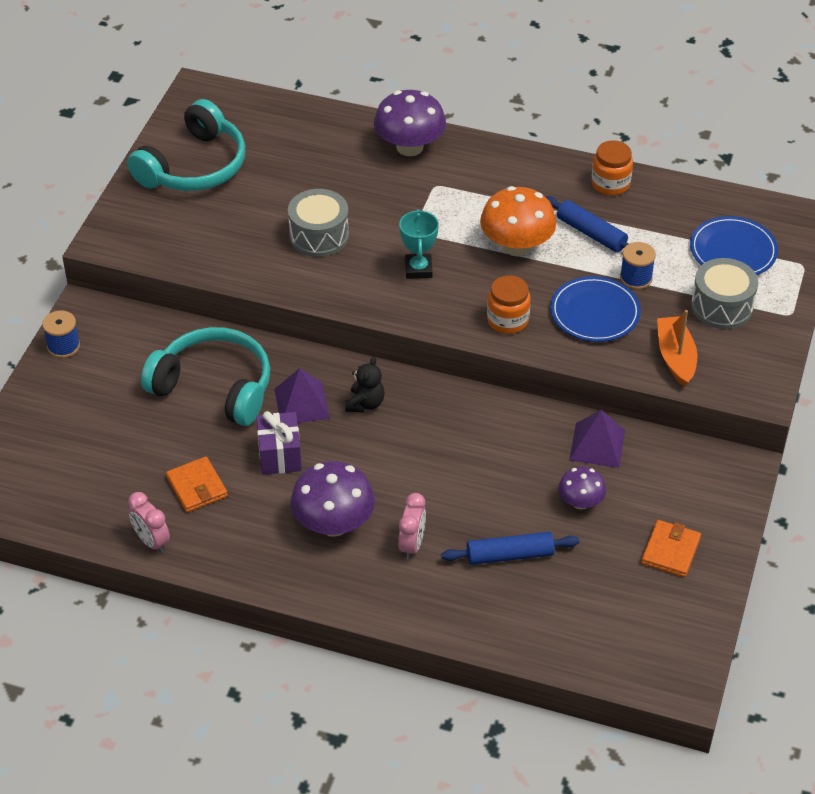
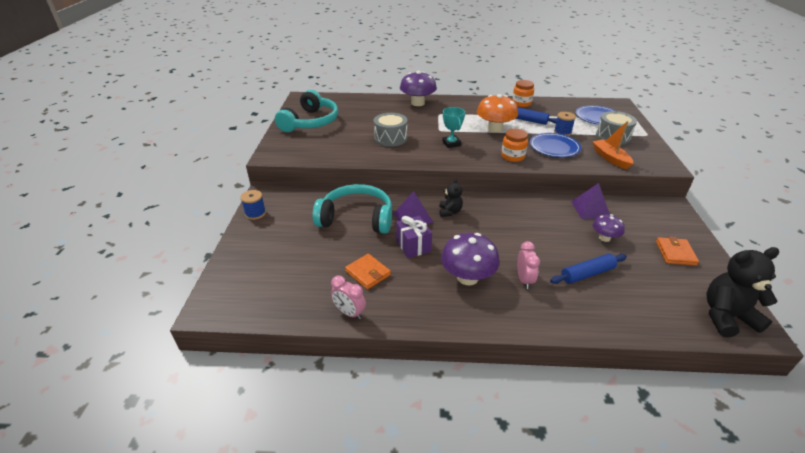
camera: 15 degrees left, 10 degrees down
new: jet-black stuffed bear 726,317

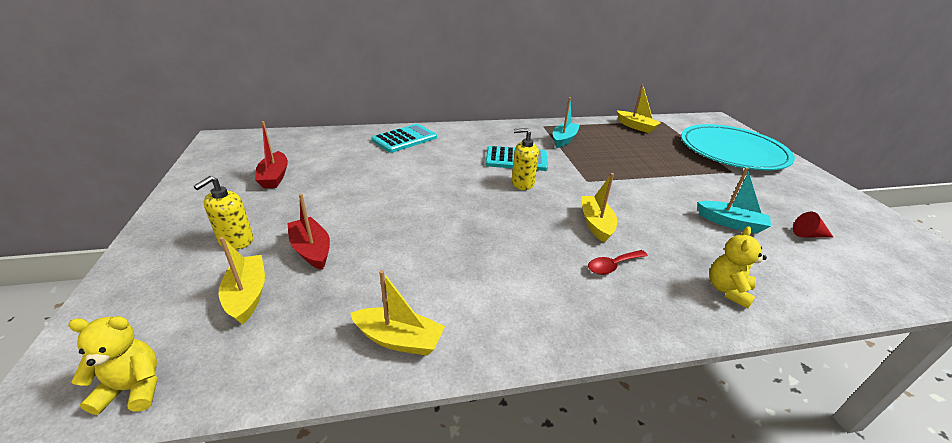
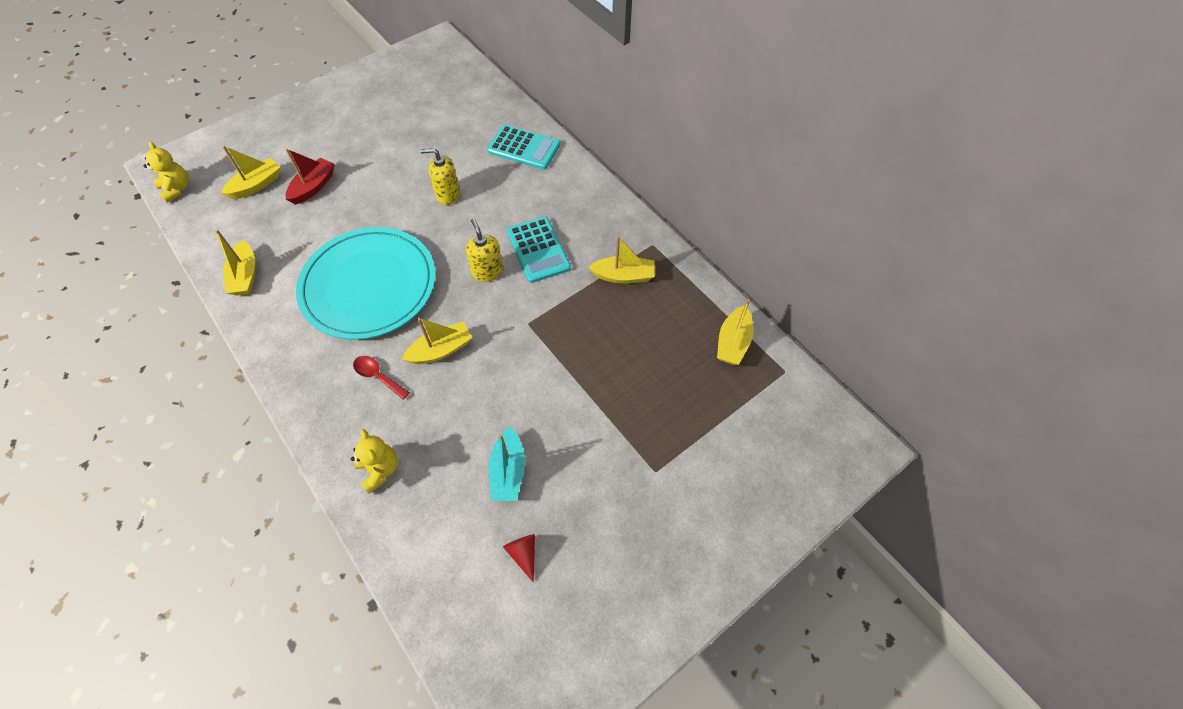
camera: 65 degrees right, 25 degrees up
gone: scarlet sailboat 274,177
shifted: teal dinner plate 732,151 to 369,285; bright yellow soap dispenser 236,241 to 448,195
repainted: teal sailboat 564,140 to bright yellow sailboat 623,276
rotated: bright yellow stuffed bear 728,290 = 380,470 60 degrees clockwise

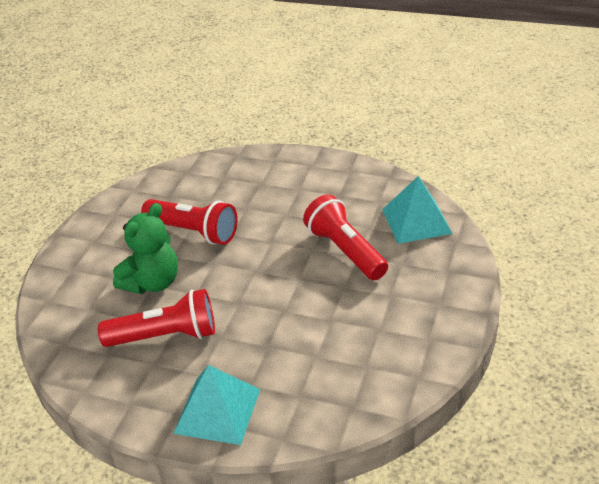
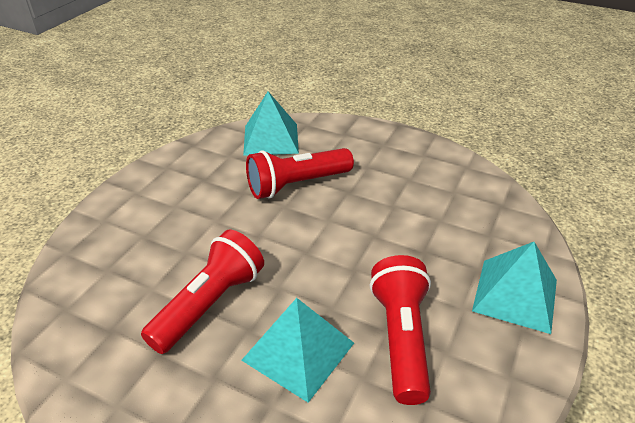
camera: 85 degrees left, 0 degrees up
swapped: leaf-green stuffed bear 152,283 to teal pyramid 298,351

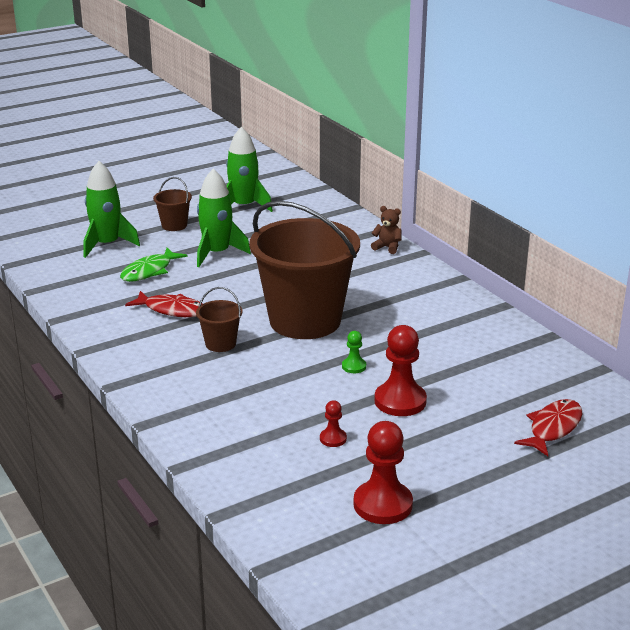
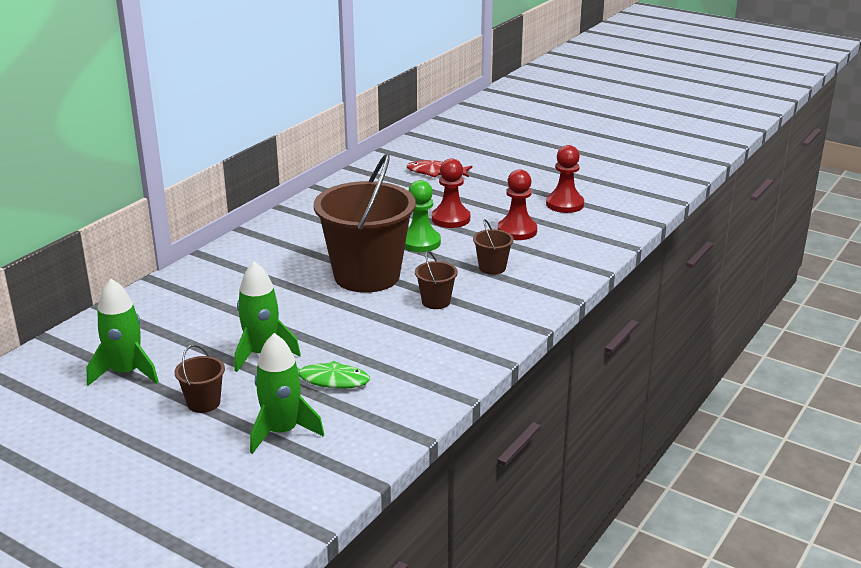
camera: 115 degrees left, 0 degrees up
gone: scarlet fish 172,310; russet stuffed bear 387,247
new: russet sand bucket 492,268
scaled: leaf-green chess pawn 354,366 = 420,242 x2.02; scarlet chess pawn 333,439 = 517,231 x2.02

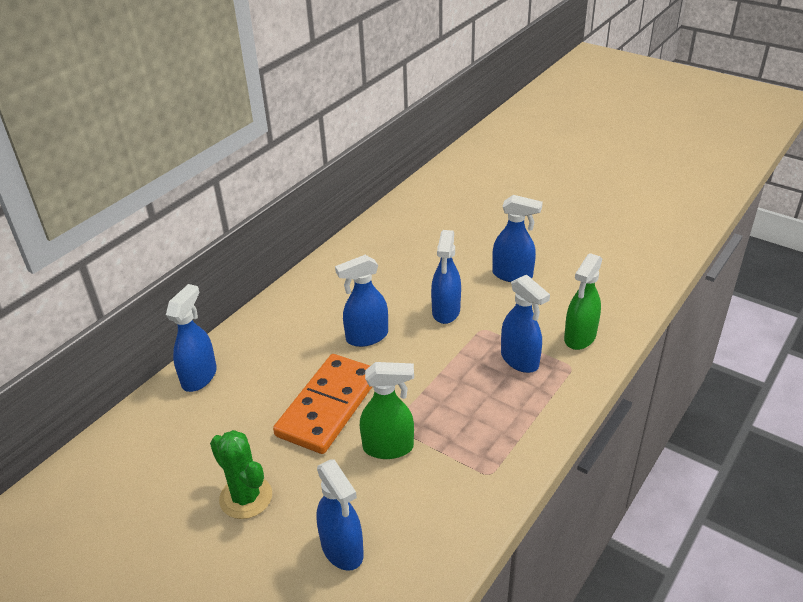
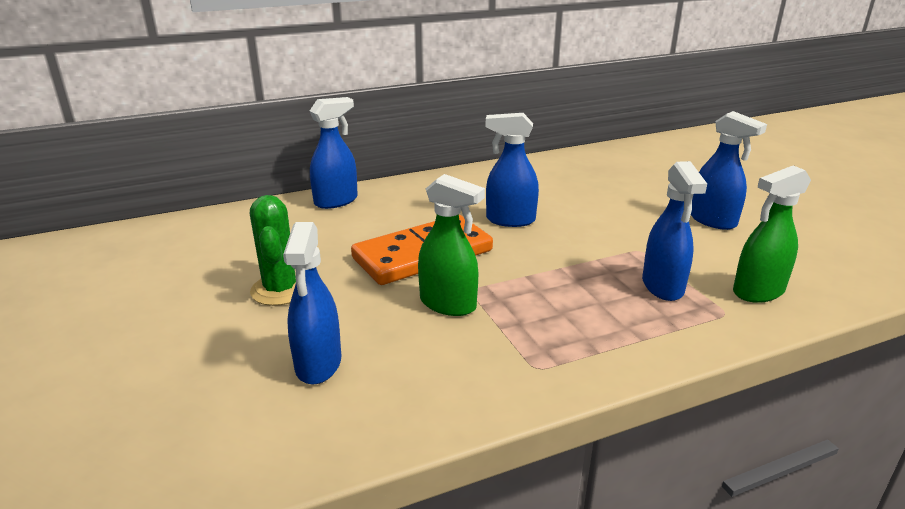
camera: 30 degrees right, 10 degrees down
gone: cobalt sprayer 446,311

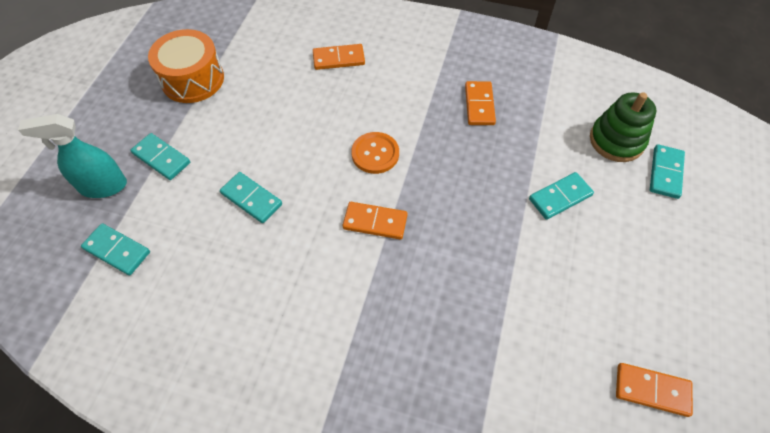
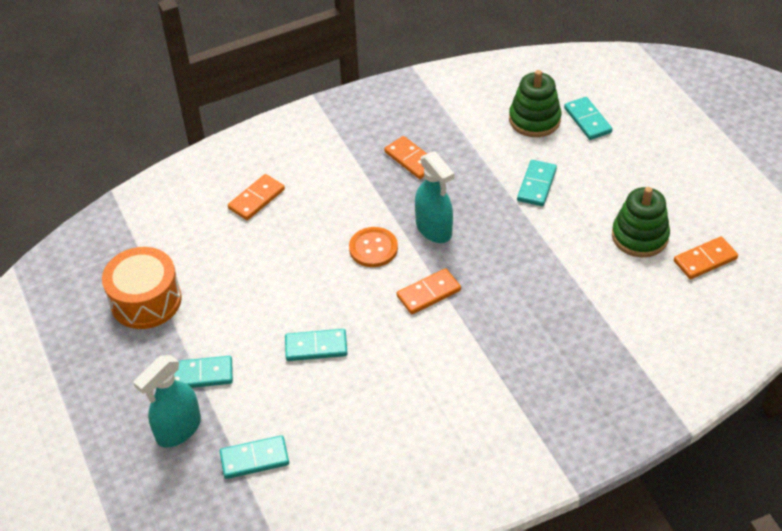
camera: 40 degrees left, 10 degrees down
new: teal sprayer 434,229; leaf-green stacking toy 639,236

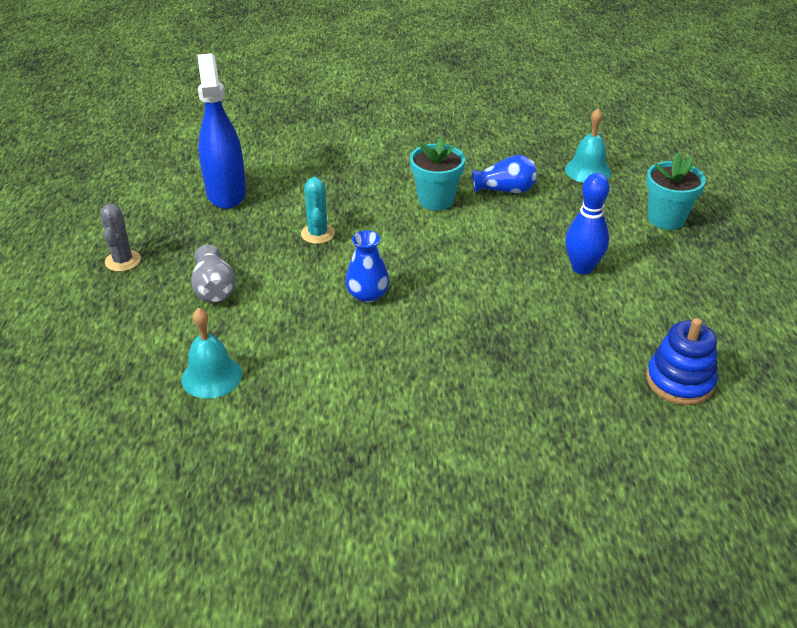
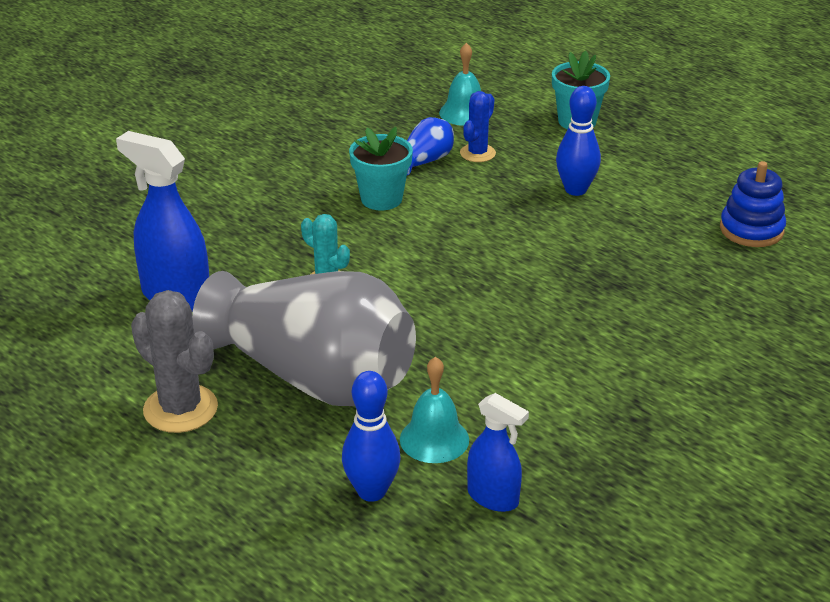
camera: 45 degrees left, 5 degrees down
gone: cobalt vase 367,294
new: cobalt tenpin 371,491; cobalt cactus 477,153; cobalt sprayer 493,497
scaled: gray cactus 123,261 = 180,409 x1.62; gray vase 214,289 = 314,377 x2.49

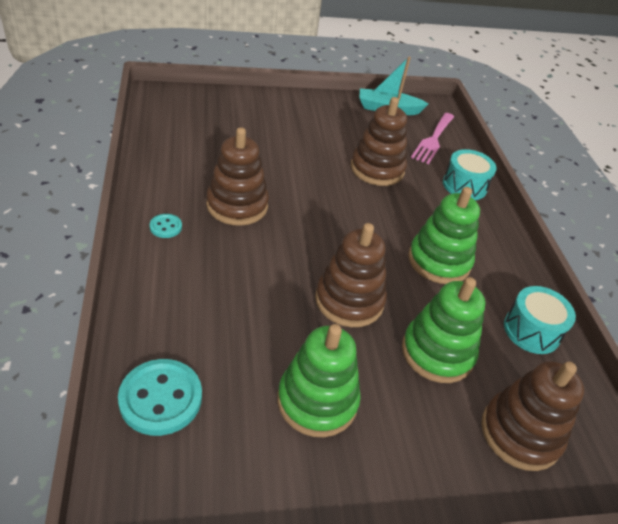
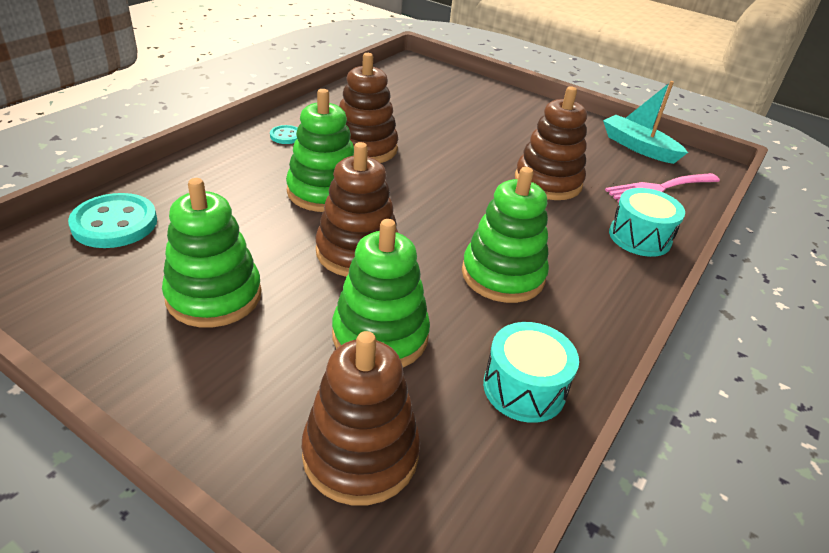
camera: 45 degrees right, 5 degrees down
new: leaf-green stacking toy 324,192

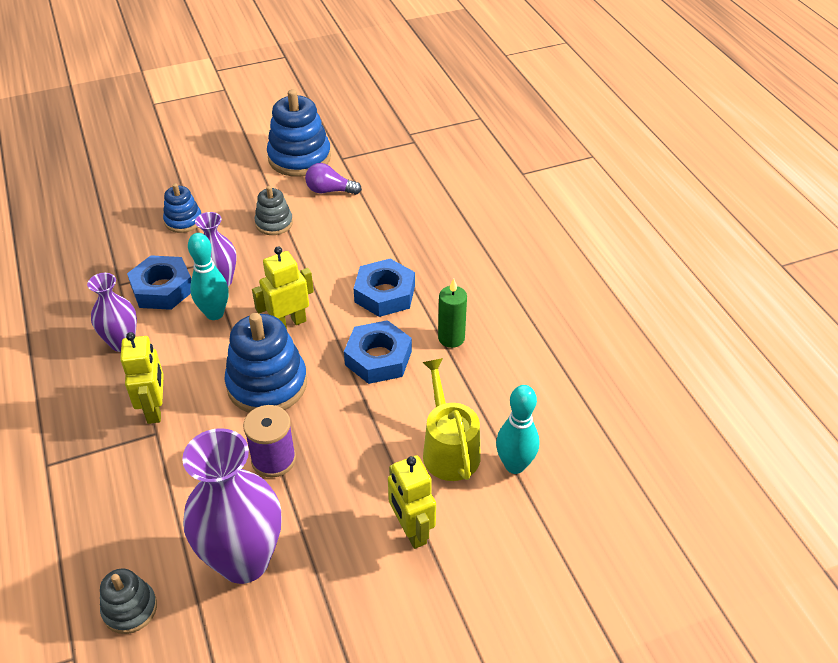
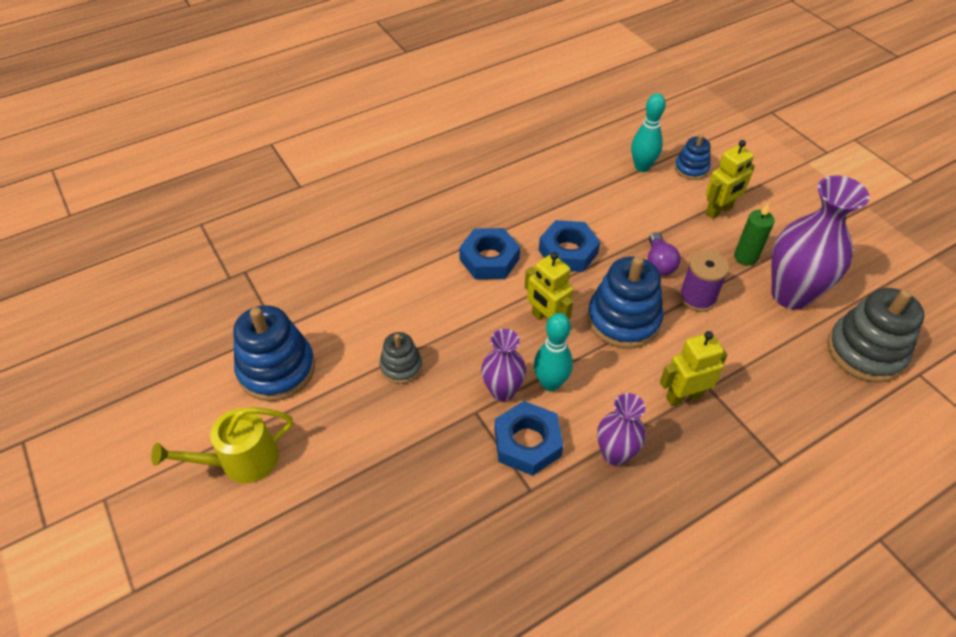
camera: 100 degrees left, 5 degrees up
shifted: bright yellow watering pot 449,450 to 242,460; violet lightbulb 330,190 to 659,263; cobalt stacking toy 183,221 to 691,169; leaf-green pillar candle 451,338 to 745,257
scaled: gray stacking toy 130,609 = 865,351 x1.81

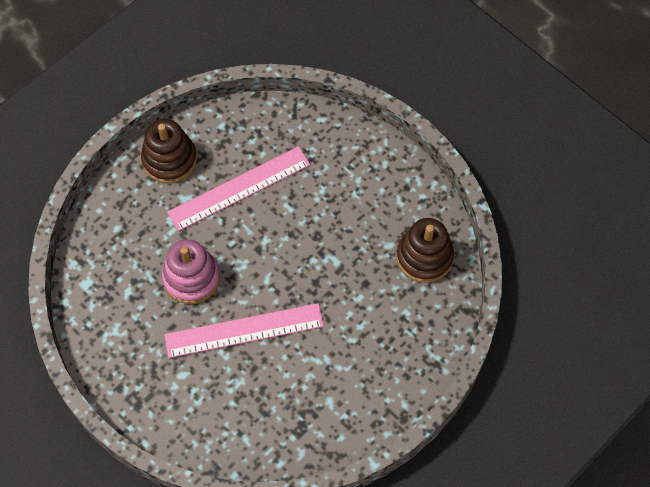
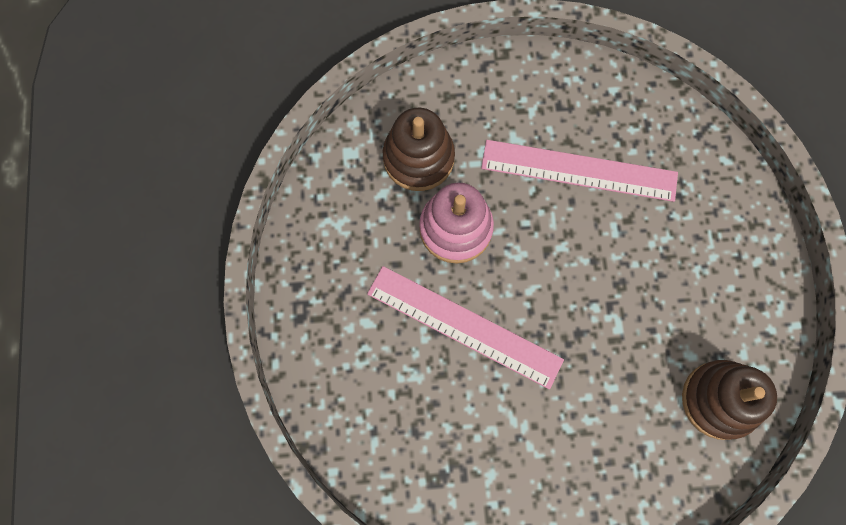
camera: 40 degrees right, 10 degrees up
shifted: russet stacking toy 169,160 to 418,158

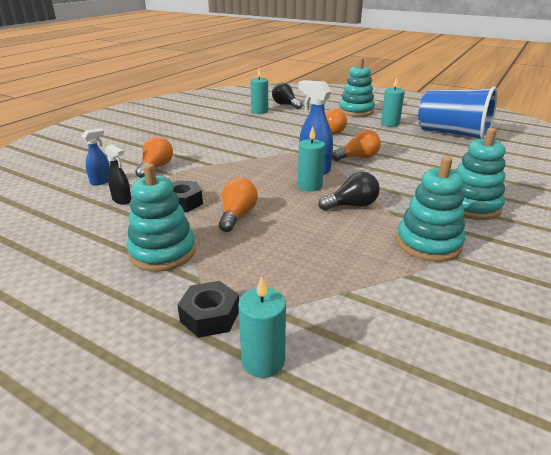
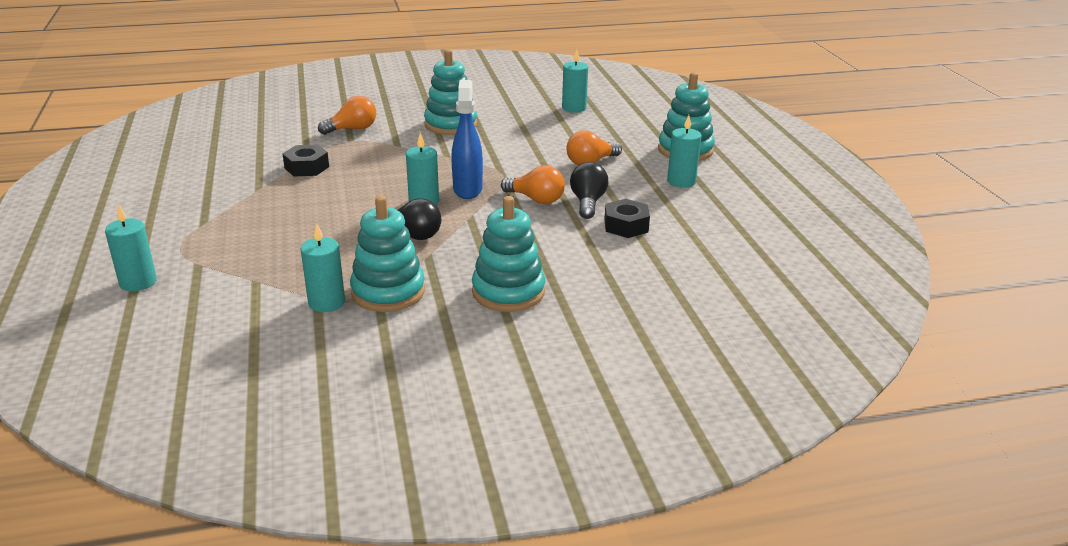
camera: 45 degrees right, 0 degrees up
gone: cobalt sprayer 101,181; jet-black sprayer 122,200; bright orange lightbulb 237,215; cobalt tumbler 453,134
new: teal pillar candle 326,302
shifted: teal stacking toy 162,252 to 450,124; jet-black lightbulb 285,105 to 587,202; jet-black hexagon nut 210,316 to 626,226

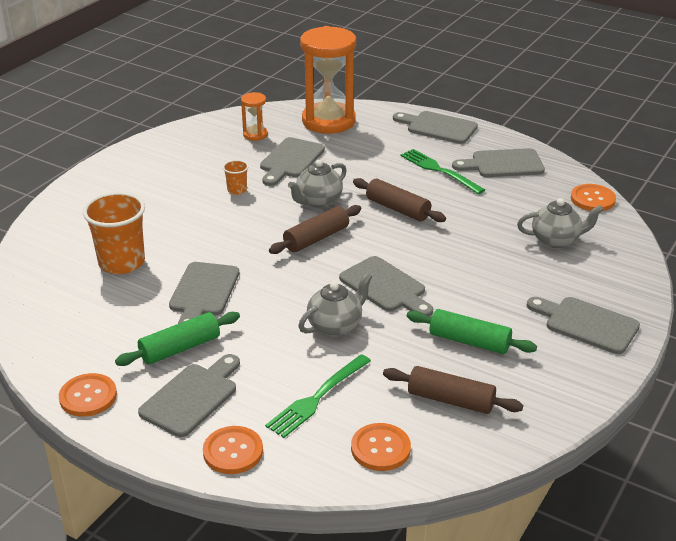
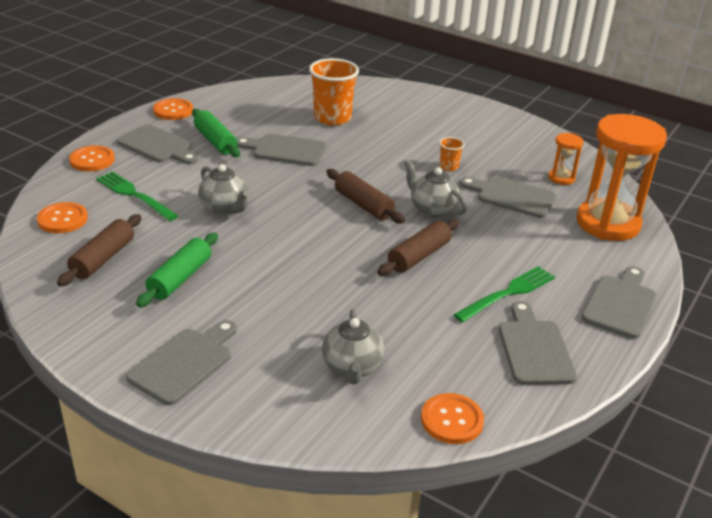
camera: 90 degrees right, 0 degrees up
gone: gray cutting board 385,287

